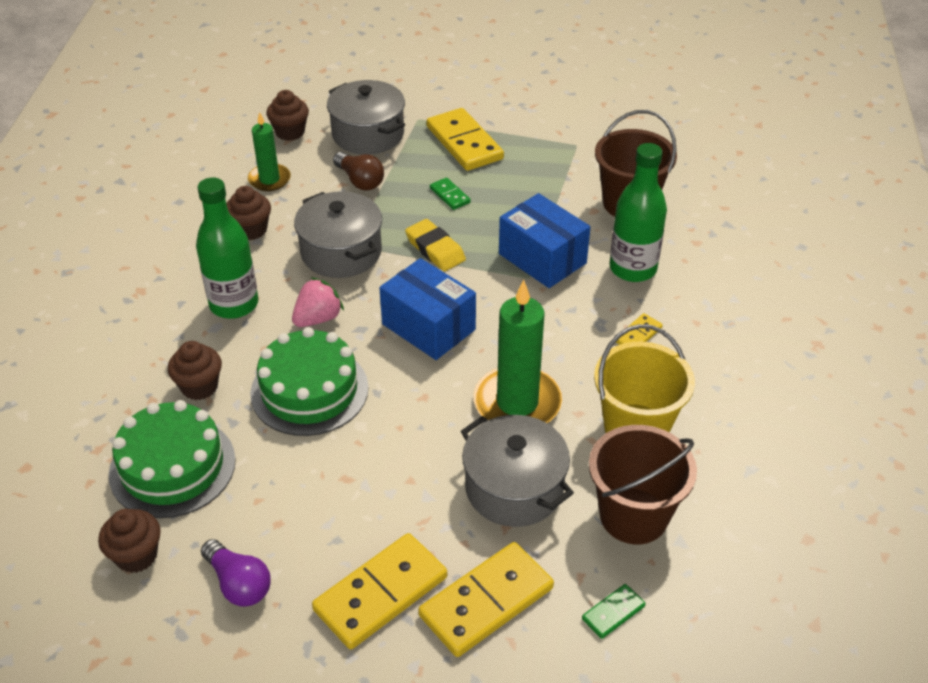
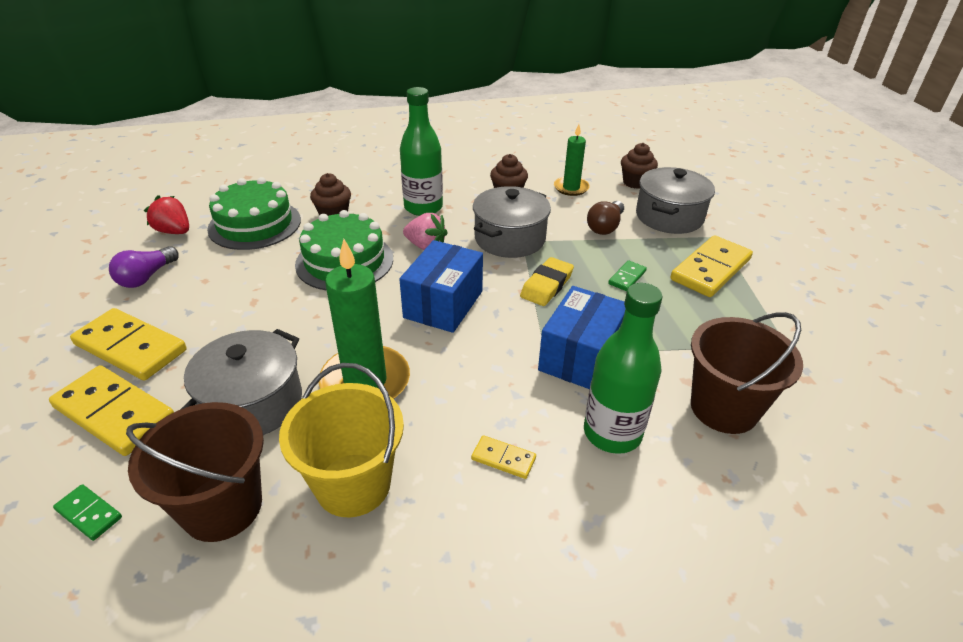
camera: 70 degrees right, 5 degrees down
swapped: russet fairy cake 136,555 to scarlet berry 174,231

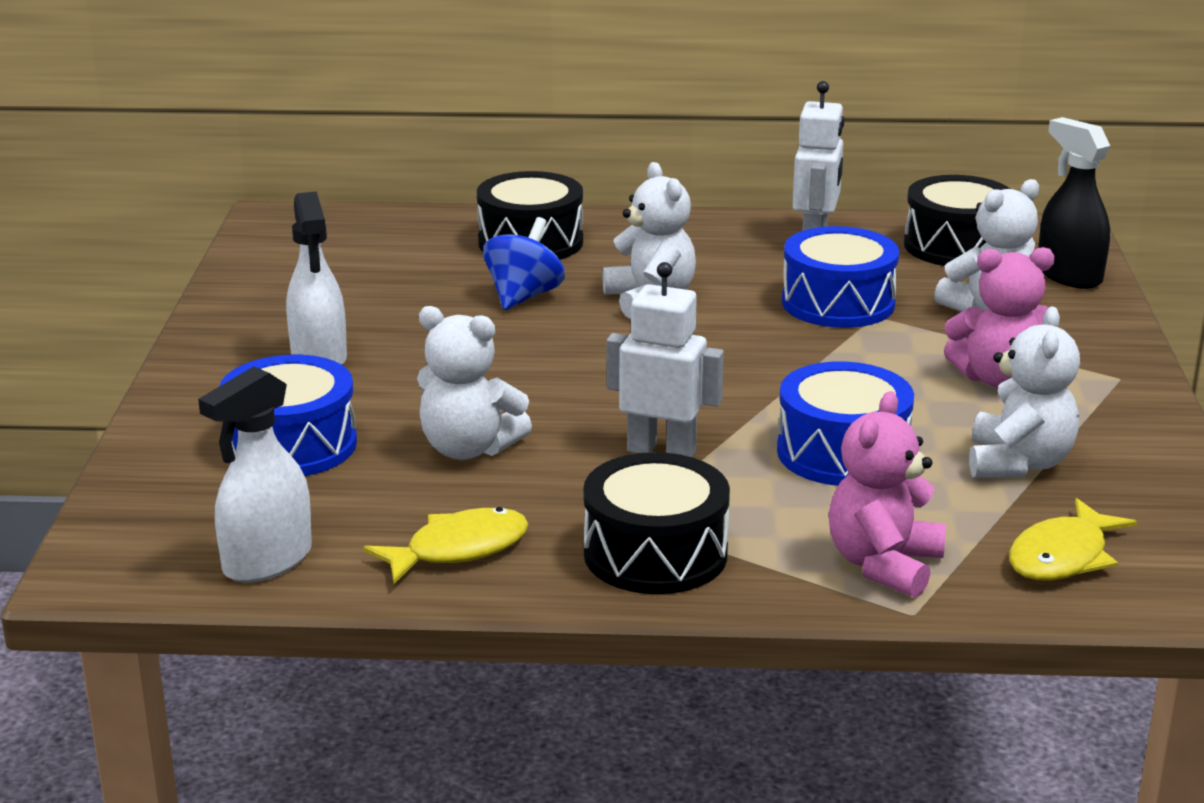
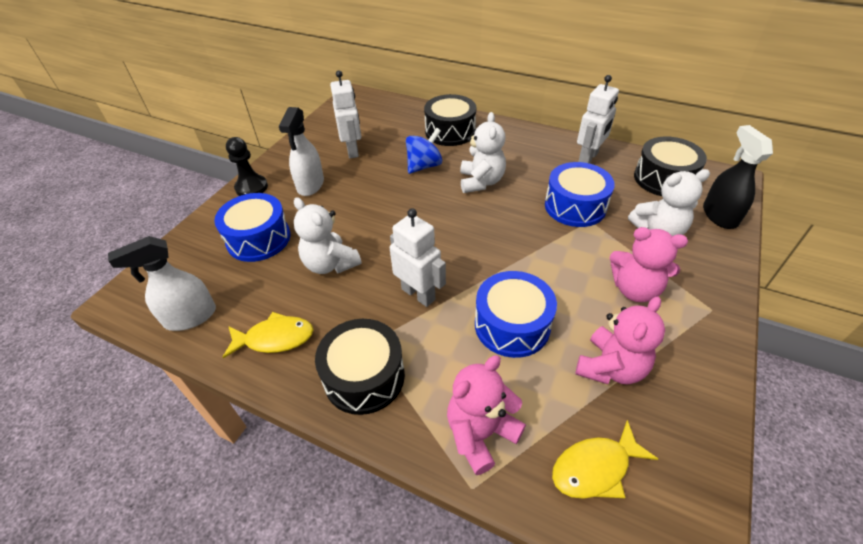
camera: 25 degrees right, 20 degrees up
new: jet-black chess pawn 251,187; snow-white robot 352,150
repainted: snow-white stuffed bear 1018,463 to rosy stuffed bear 610,367

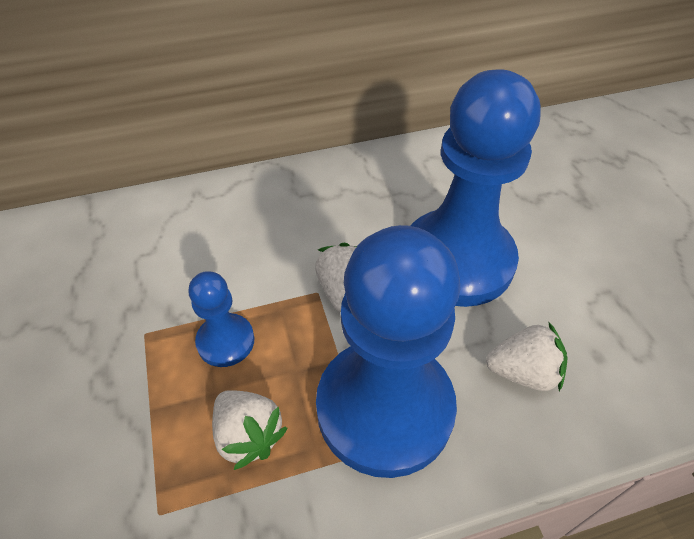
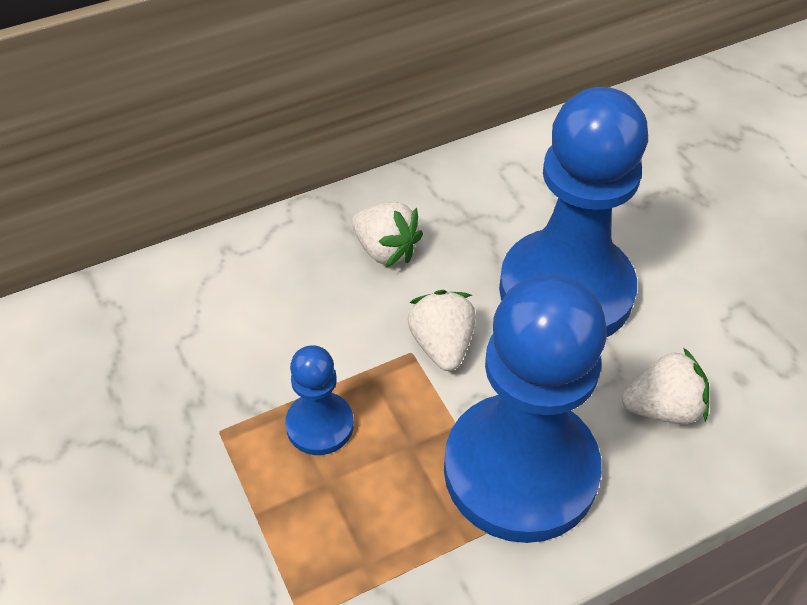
camera: 10 degrees left, 0 degrees up
shifted: snow-white berry 248,435 to 386,250

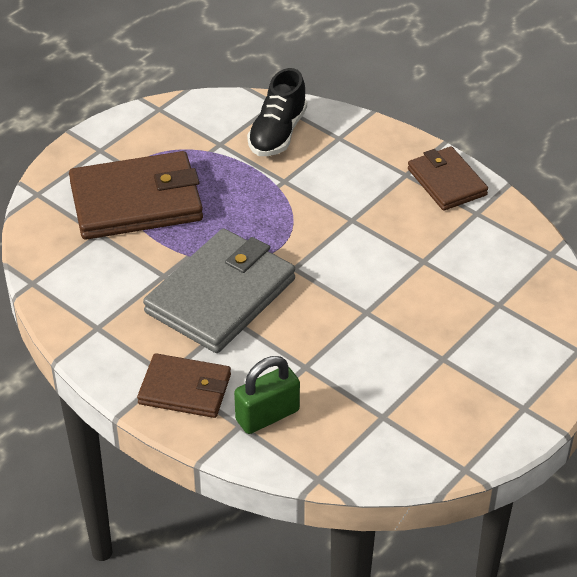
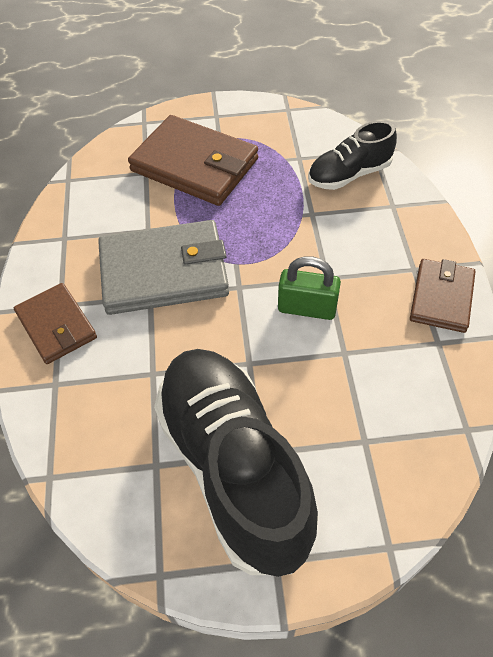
camera: 45 degrees right, 10 degrees up
new: jet-black shoe 234,467
shifted: leaf-green lock 267,415 to 307,308

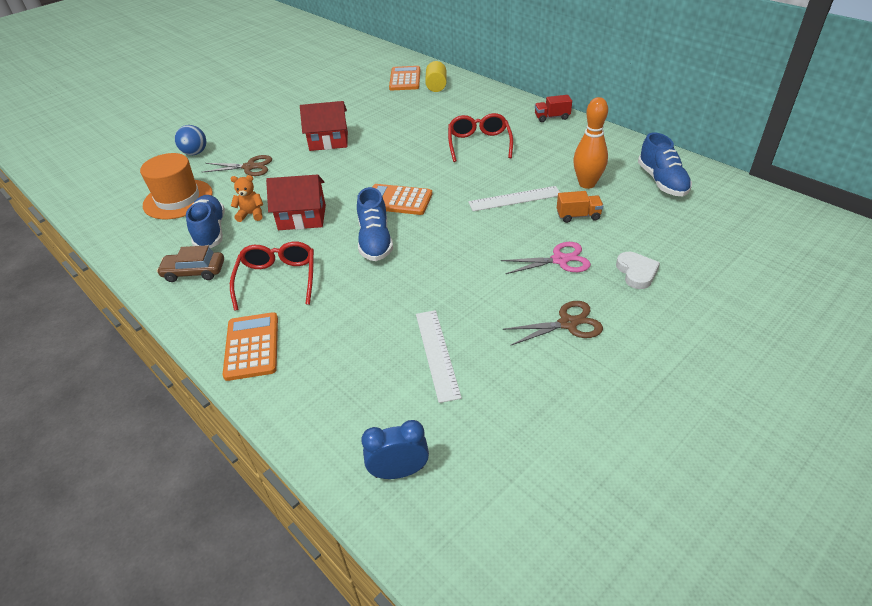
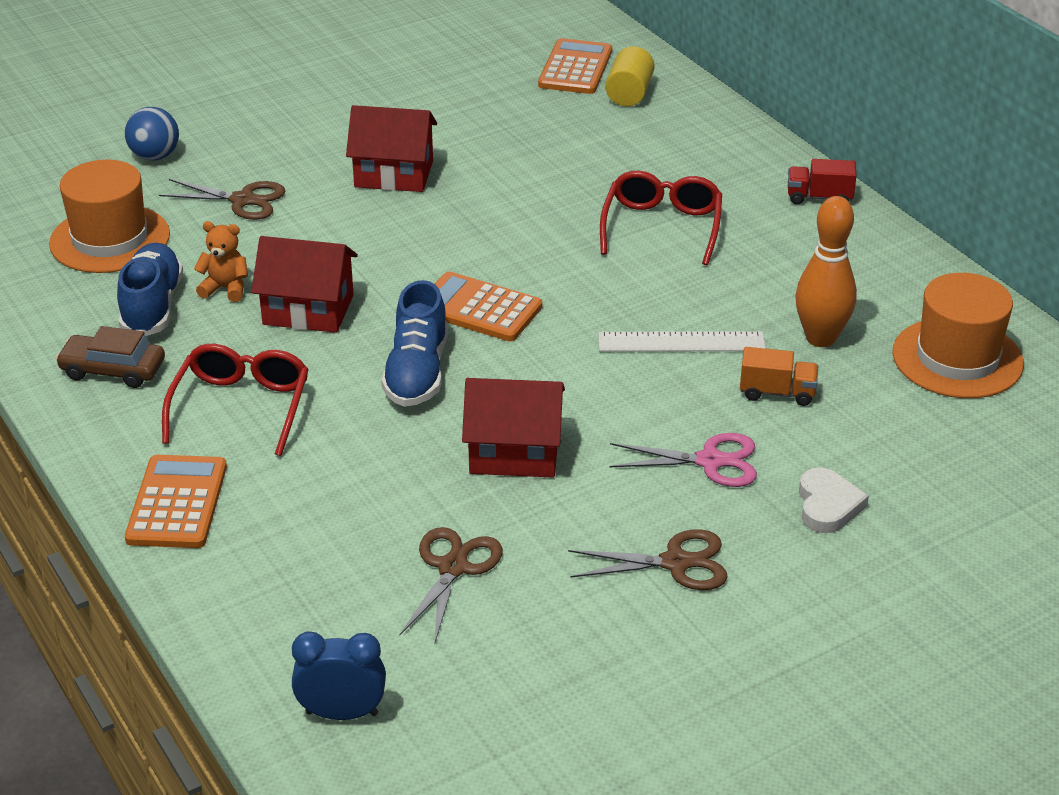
camera: 10 degrees right, 5 degrees down
new: scarlet cottage 514,452
swapped: snow-white measuring stick 436,354 to russet scissors 453,567; cobalt shoe 662,181 to bright orange hat 957,358

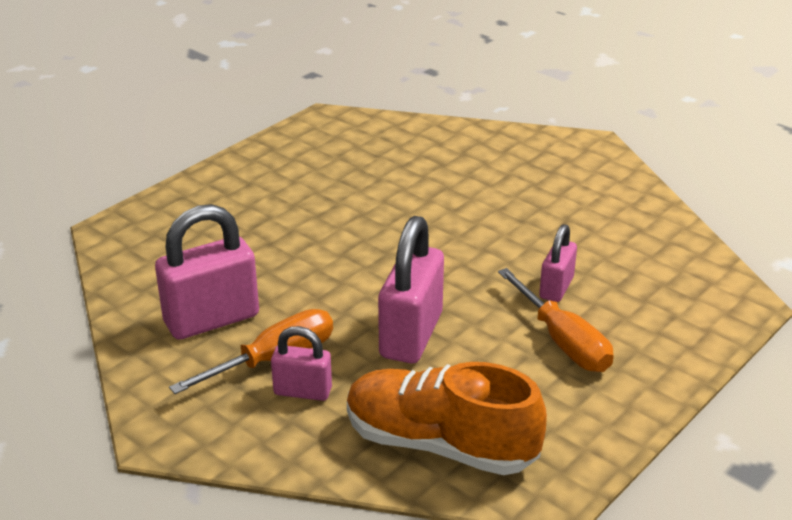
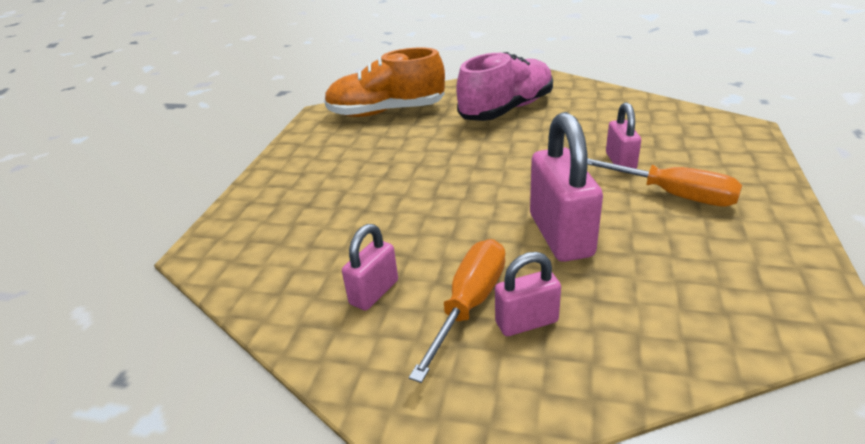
camera: 25 degrees left, 0 degrees up
new: rosy shoe 507,109
shifted: bright orange shoe 440,444 to 386,112
scaled: rosy lock 211,319 = 374,292 x0.57

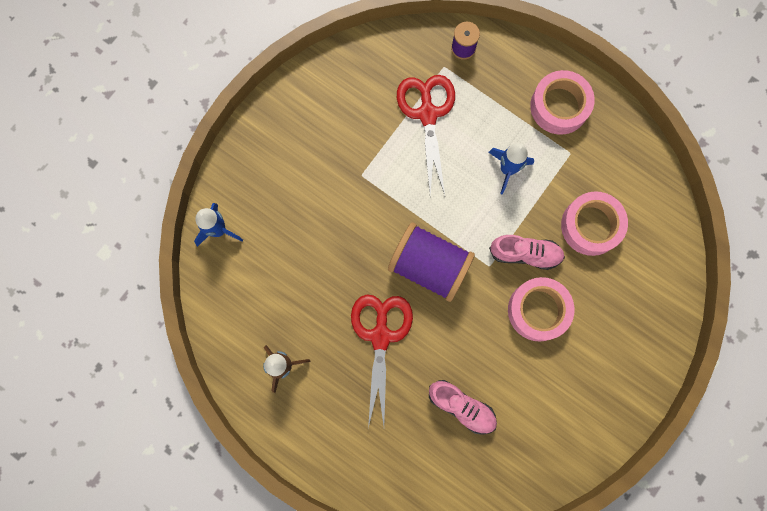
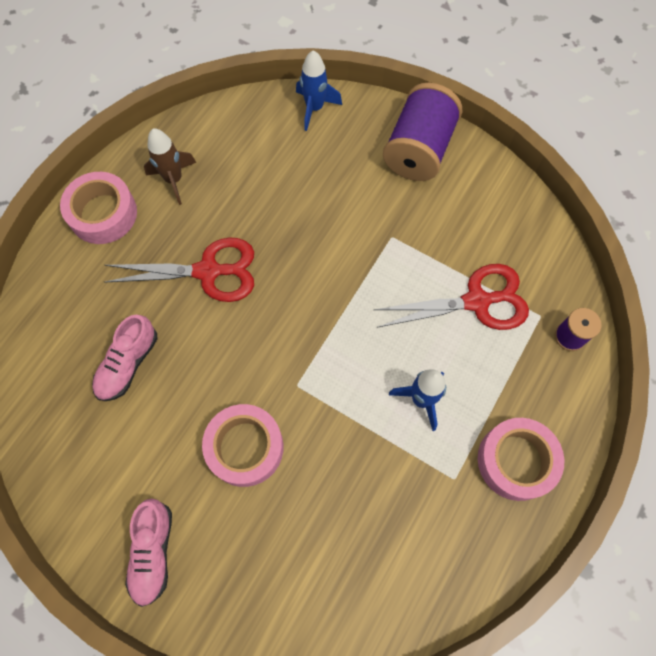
camera: 85 degrees right, 10 degrees down
shifted: rosy sticky tape 591,226 to 103,214; rosy shoe 525,254 to 153,552; violet bobbin 429,266 to 418,150

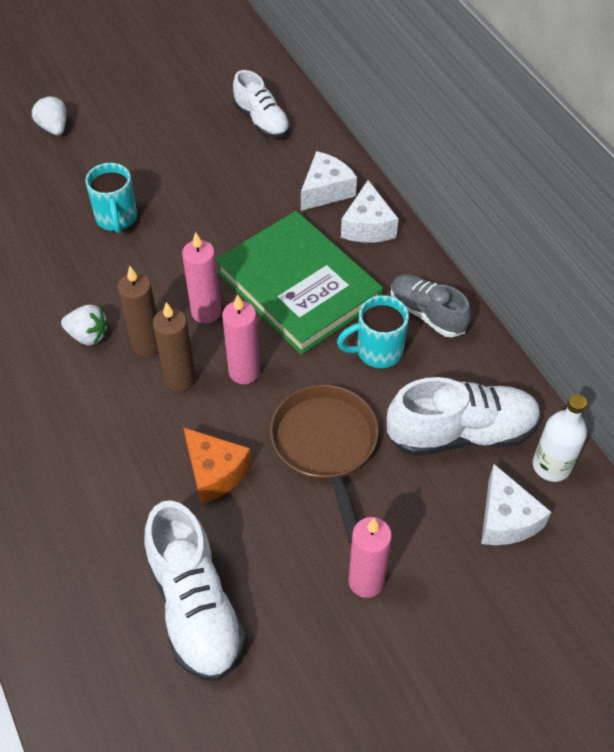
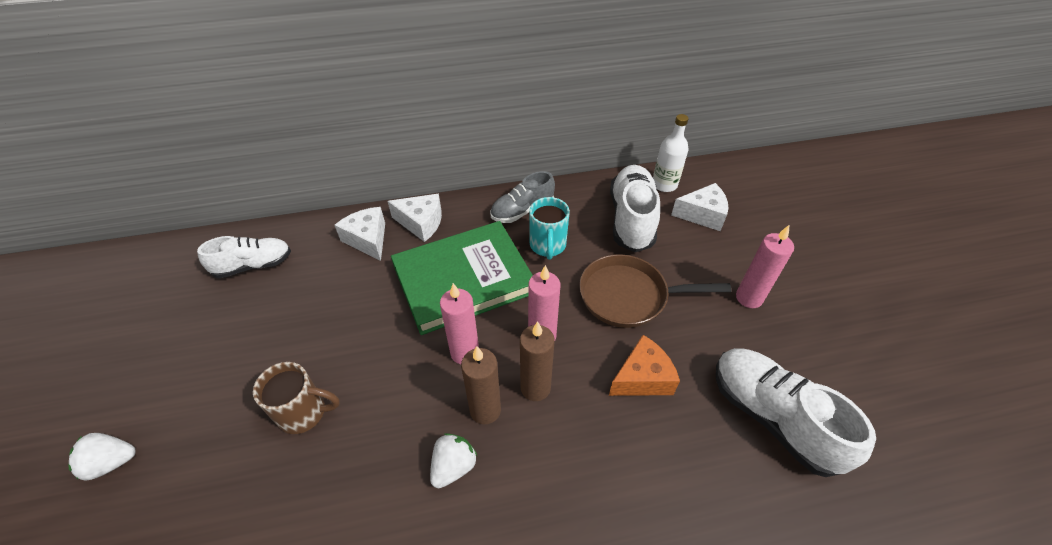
camera: 75 degrees left, 5 degrees down
repainted: teal mug 116,219 to russet mug 304,412
rotated: snow-white shoe 195,606 = 773,417 120 degrees counterclockwise

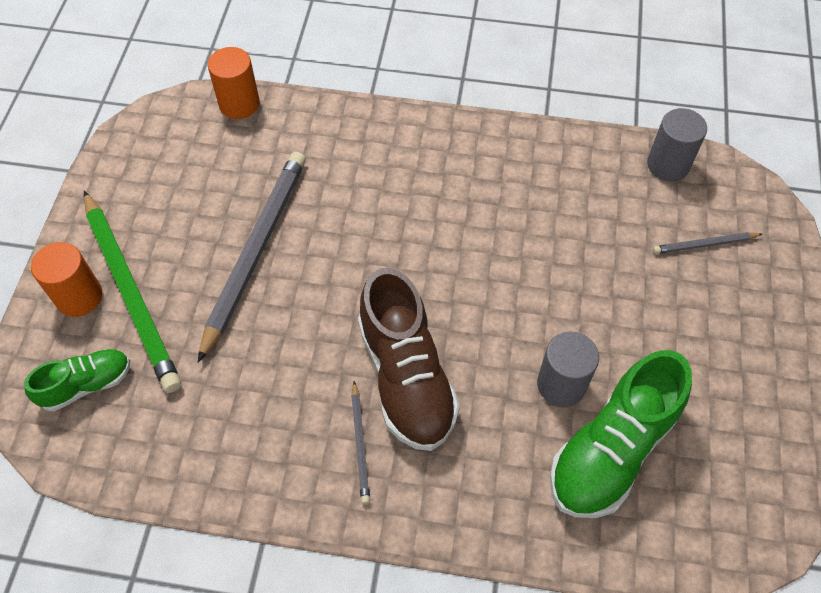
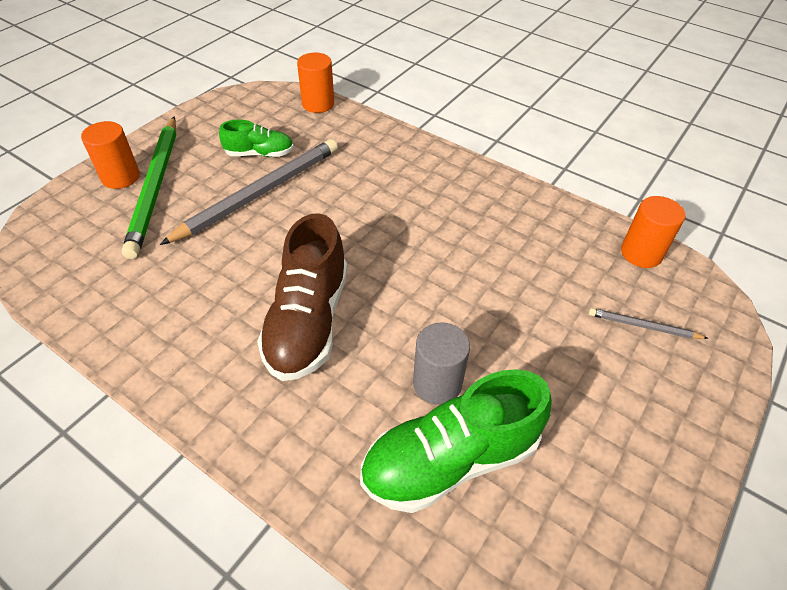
camera: 25 degrees right, 10 degrees down
gone: gray wooden pencil 360,444
shifted: leaf-green shoe 86,385 to 260,154
repainted: gray solid cylinder 668,165 to bright orange solid cylinder 641,253

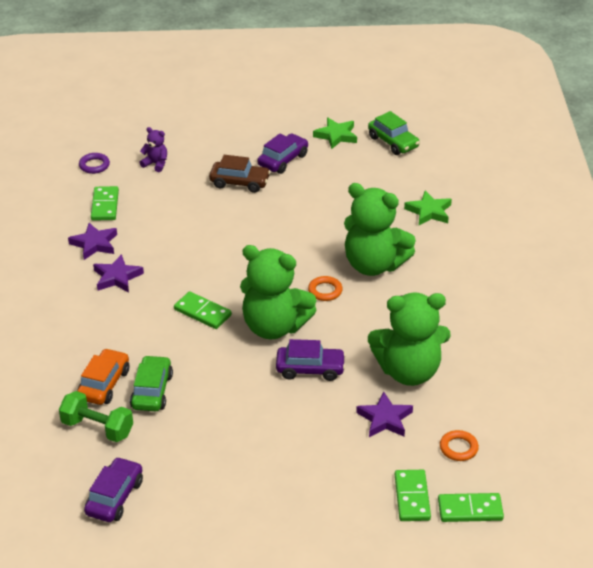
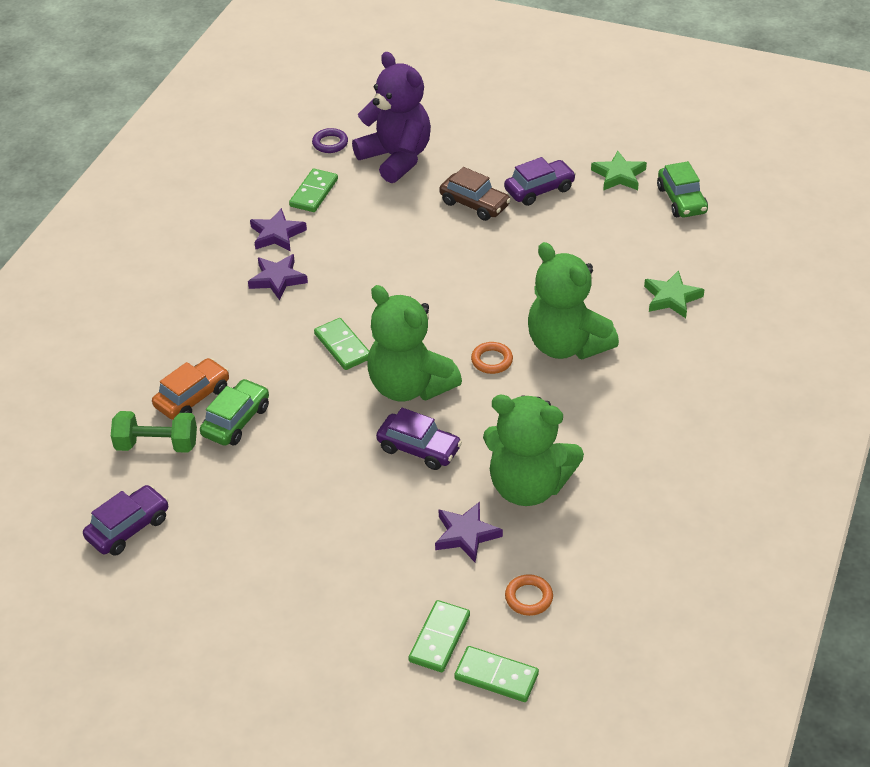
camera: 25 degrees right, 5 degrees up
rotated: leaf-green hand weight 97,428 = 157,445 45 degrees counterclockwise
scaled: violet stuffed bear 156,164 = 396,158 x2.34

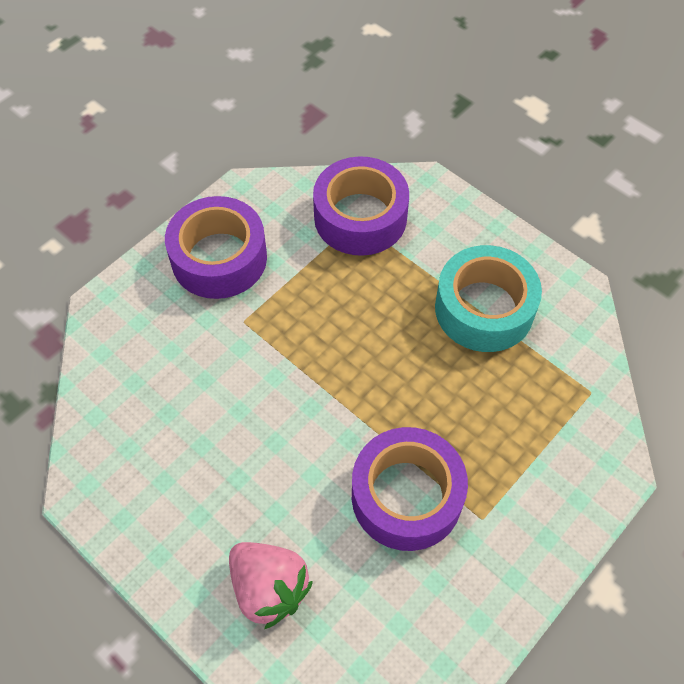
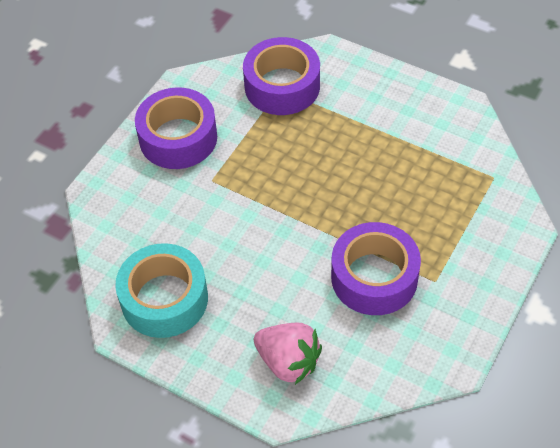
camera: 10 degrees left, 5 degrees down
shifted: teal sticky tape 484,308 to 164,299

